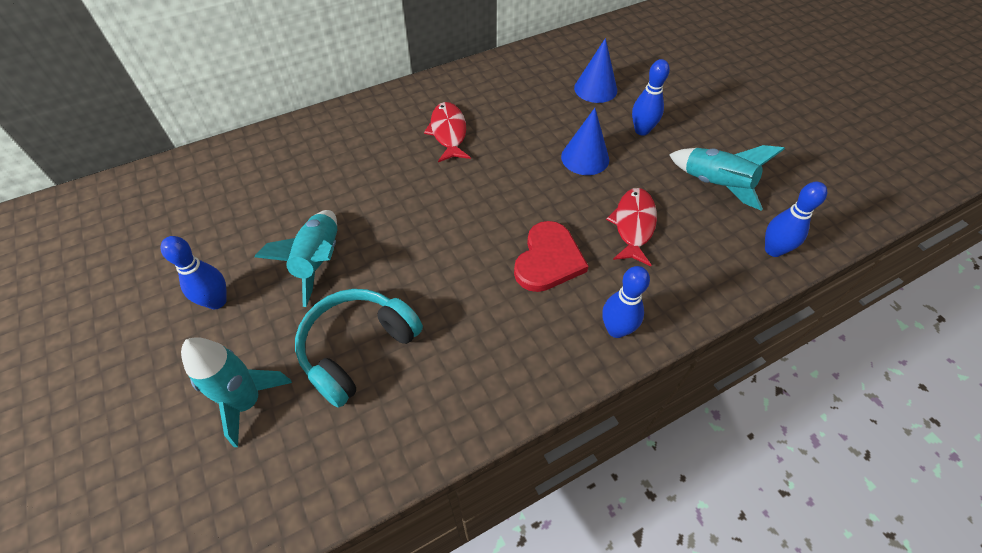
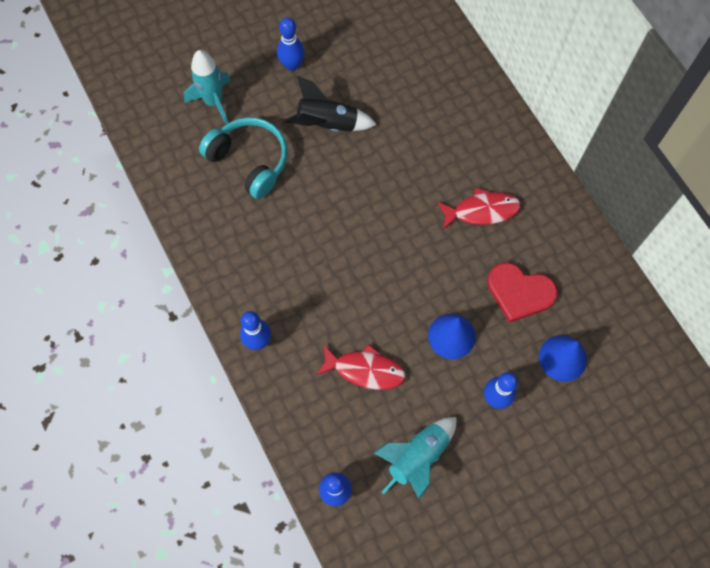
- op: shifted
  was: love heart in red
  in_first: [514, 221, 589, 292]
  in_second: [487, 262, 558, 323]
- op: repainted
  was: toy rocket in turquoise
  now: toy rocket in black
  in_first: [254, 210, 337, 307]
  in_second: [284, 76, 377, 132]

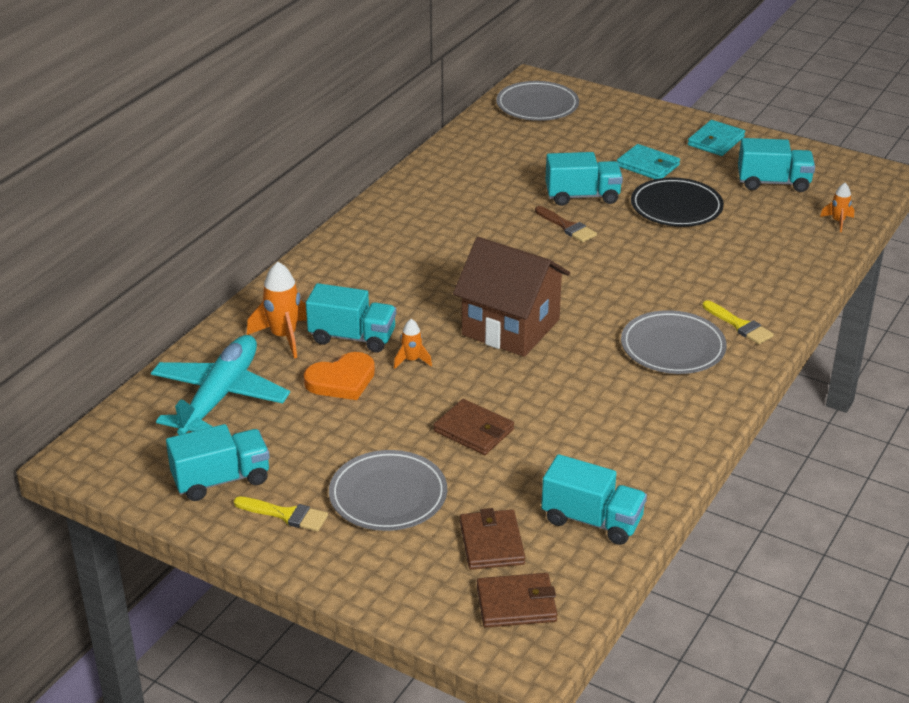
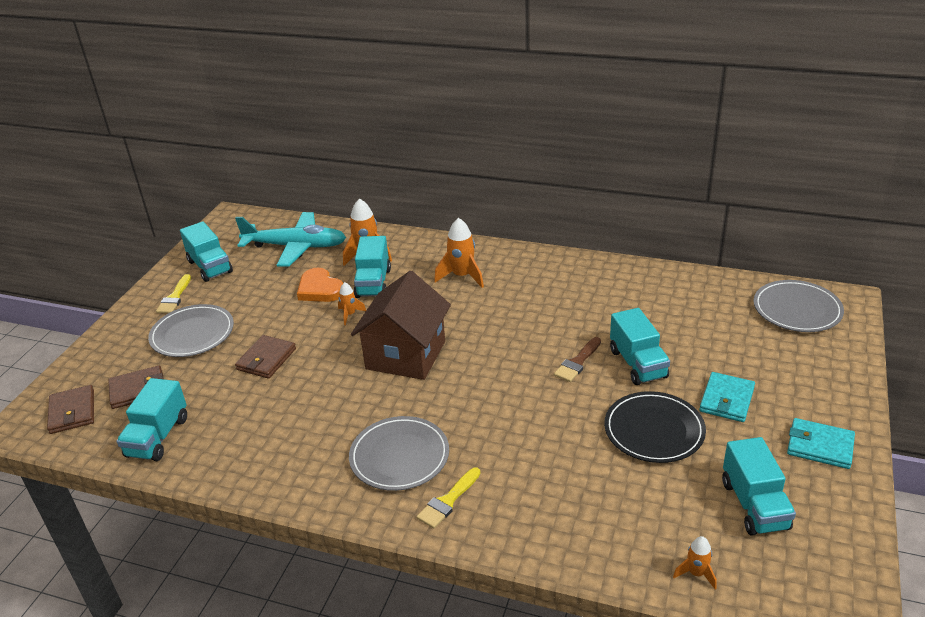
- op: new
  now: toy rocket in bright orange
  in_second: [434, 218, 484, 288]

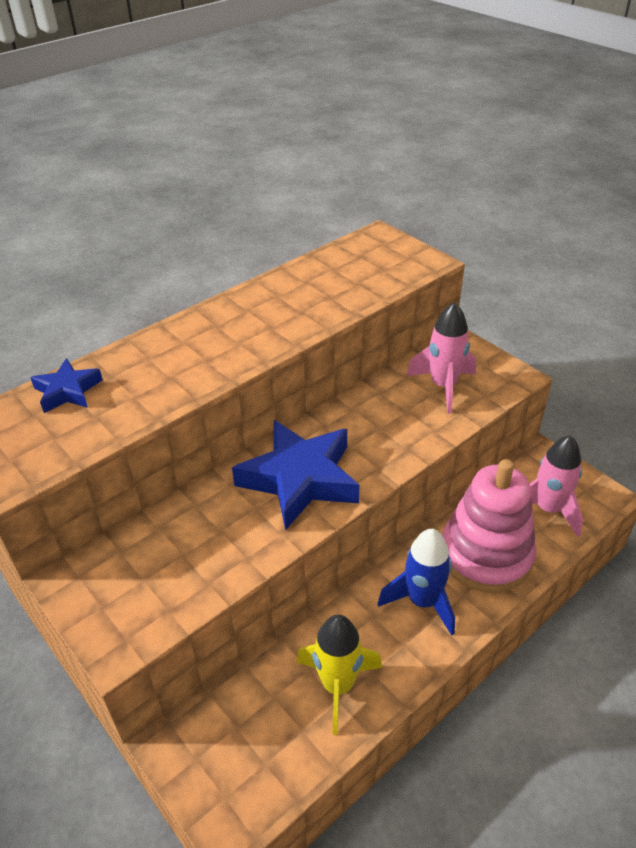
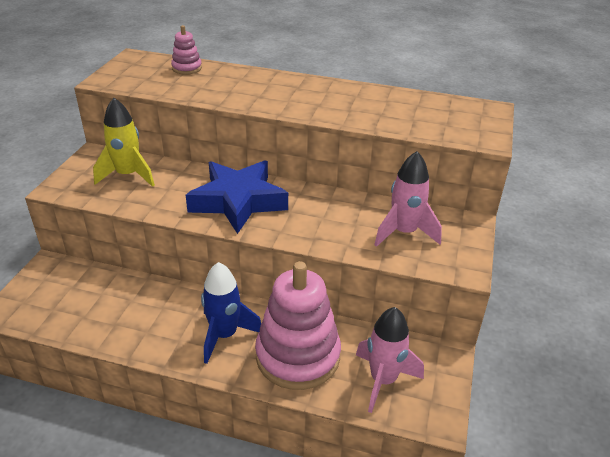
- op: shifted
  was: toy rocket in bright yellow
  in_first: [296, 615, 382, 735]
  in_second: [93, 98, 155, 187]
- op: swapped
  was: five-pointed star in royal blue
  now: stacking rings in rosy
  in_first: [30, 358, 103, 413]
  in_second: [171, 25, 202, 74]

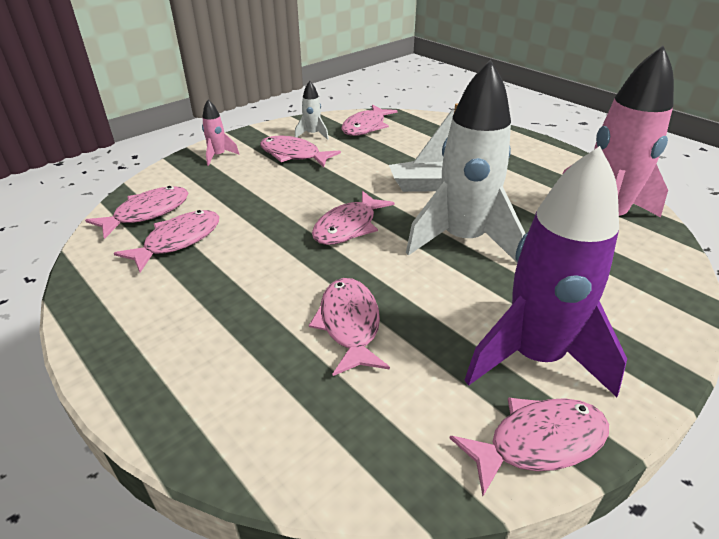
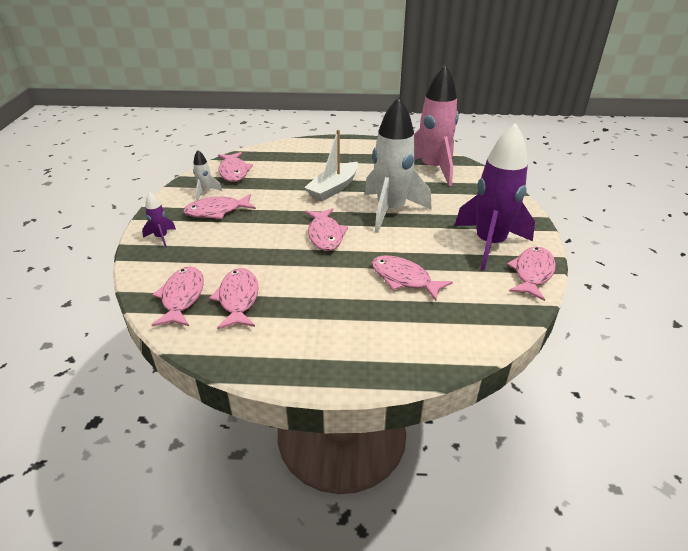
- op: repainted
  was: toy rocket in rosy
  now: toy rocket in royal purple
  in_first: [202, 100, 239, 166]
  in_second: [142, 192, 176, 248]

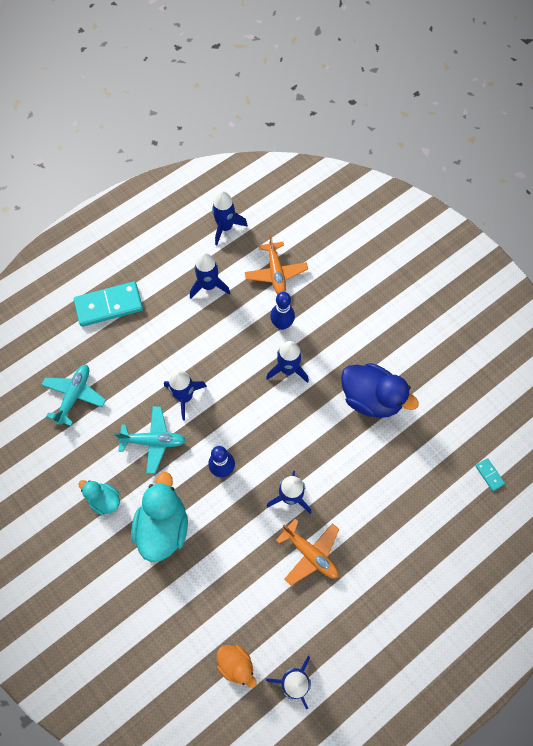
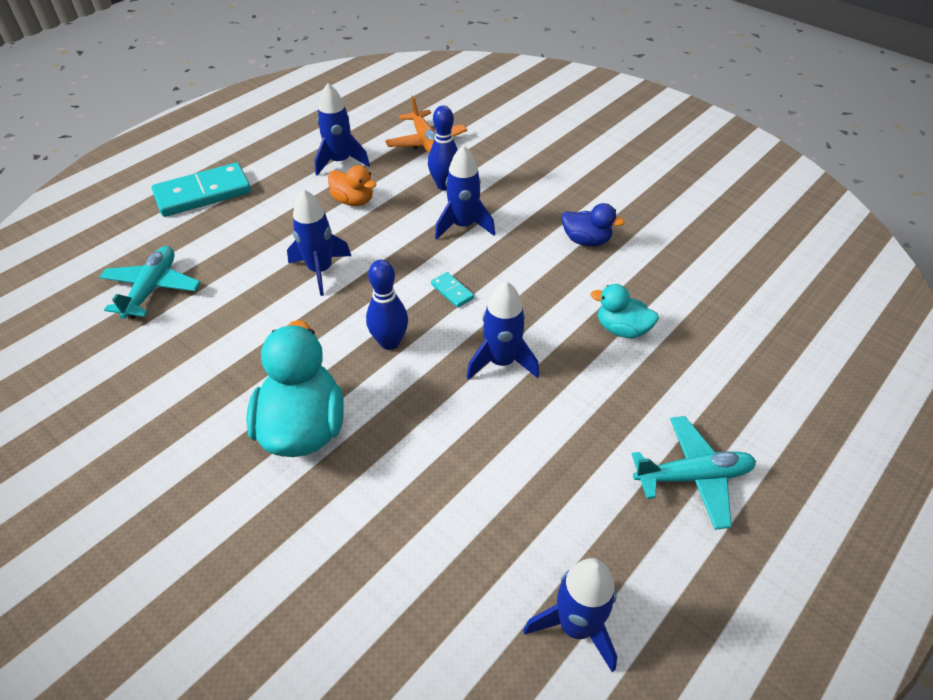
- op: gone
  was: toy rocket in royal blue
  in_first: [212, 191, 248, 246]
- op: gone
  was: aeroplane in bright orange
  in_first: [276, 519, 339, 585]
- op: shifted
  was: duck in turquoise
  in_first: [78, 480, 120, 516]
  in_second: [591, 284, 659, 338]
- op: shifted
  was: aeroplane in turquoise
  in_first: [114, 406, 186, 474]
  in_second: [632, 416, 756, 530]
- op: shifted
  was: duck in bright orange
  in_first: [217, 645, 257, 688]
  in_second: [328, 165, 377, 206]
- op: shifted
  was: domino in turquoise
  in_first: [475, 458, 505, 491]
  in_second: [431, 272, 474, 308]
- op: scaled
  was: duck in royal blue
  in_first: [341, 363, 419, 418]
  in_second: [562, 203, 625, 246]
  ratio: 0.55

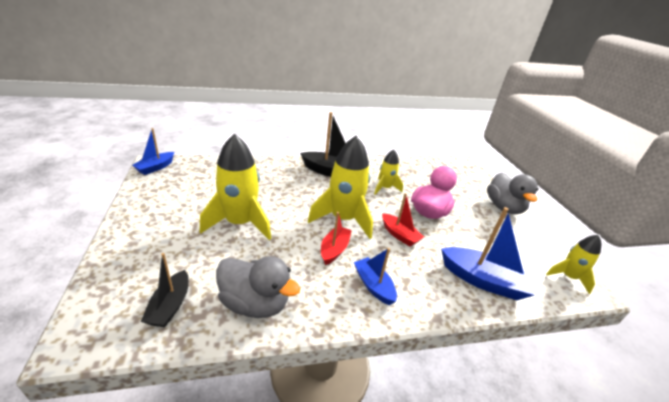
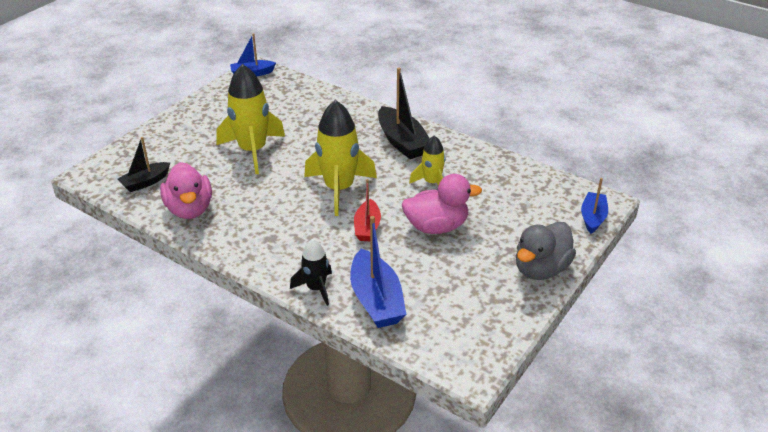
- op: gone
  was: boat in red
  in_first: [321, 212, 352, 265]
- op: gone
  was: toy rocket in bright yellow
  in_first: [546, 235, 601, 294]
- op: new
  now: toy rocket in black
  in_second: [290, 239, 332, 306]
- op: shifted
  was: boat in royal blue
  in_first: [354, 248, 397, 305]
  in_second: [581, 178, 608, 234]
- op: repainted
  was: duck in grey
  now: duck in rosy
  in_first: [216, 256, 300, 318]
  in_second: [160, 162, 212, 219]

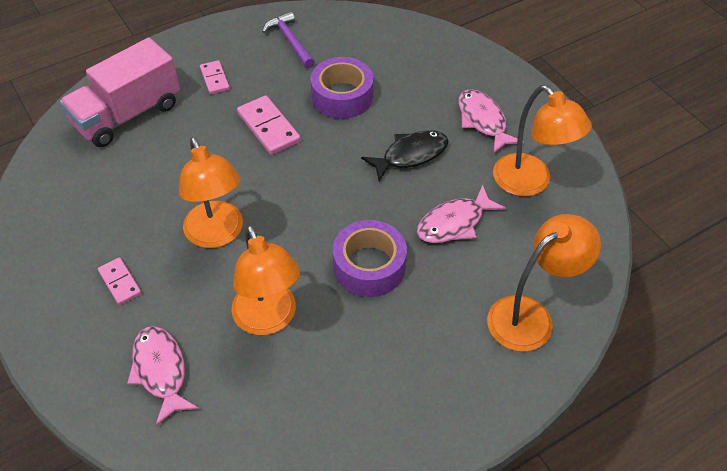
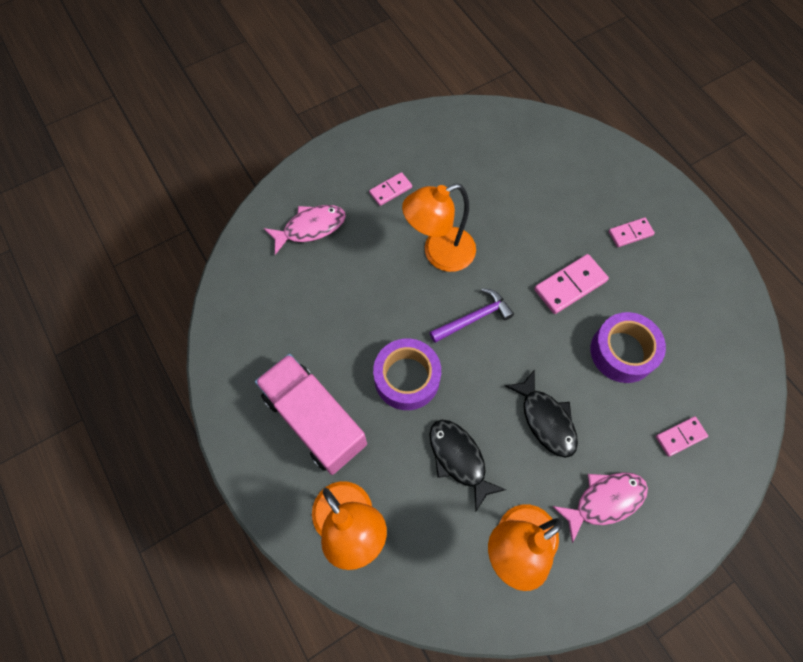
- op: gone
  was: desk lamp in bright orange
  in_first: [231, 225, 300, 335]
- op: new
  now: domino in rosy
  in_second: [656, 416, 708, 457]
- op: shifted
  was: toy truck in rosy
  in_first: [60, 38, 180, 147]
  in_second: [255, 354, 367, 475]
- op: shifted
  was: claw hammer in royal purple
  in_first: [262, 11, 315, 68]
  in_second: [429, 288, 514, 343]
- op: repainted
  was: toy fish in rosy
  now: toy fish in black
  in_first: [417, 185, 506, 243]
  in_second: [429, 420, 506, 511]

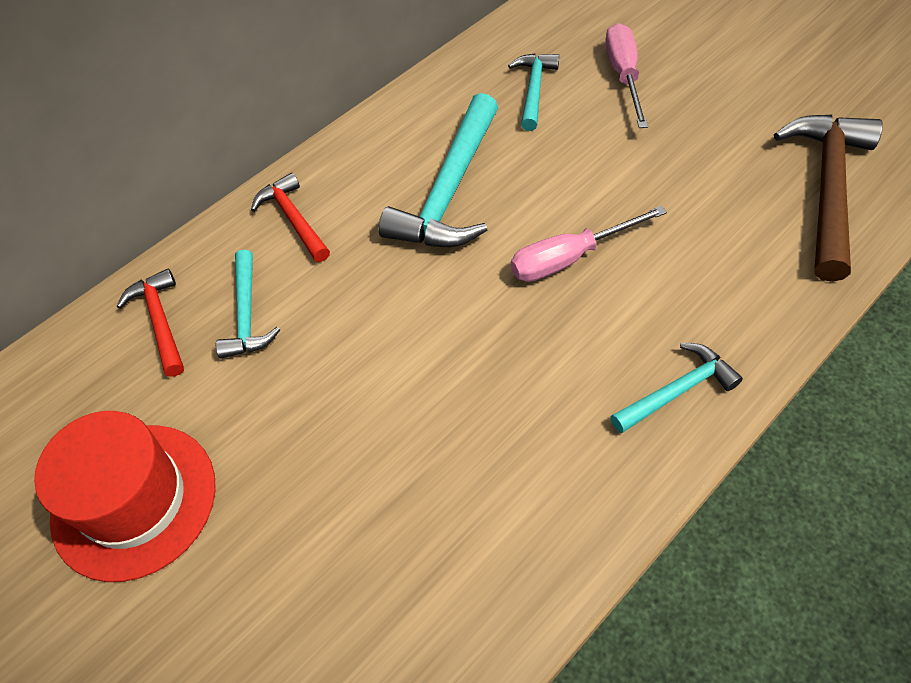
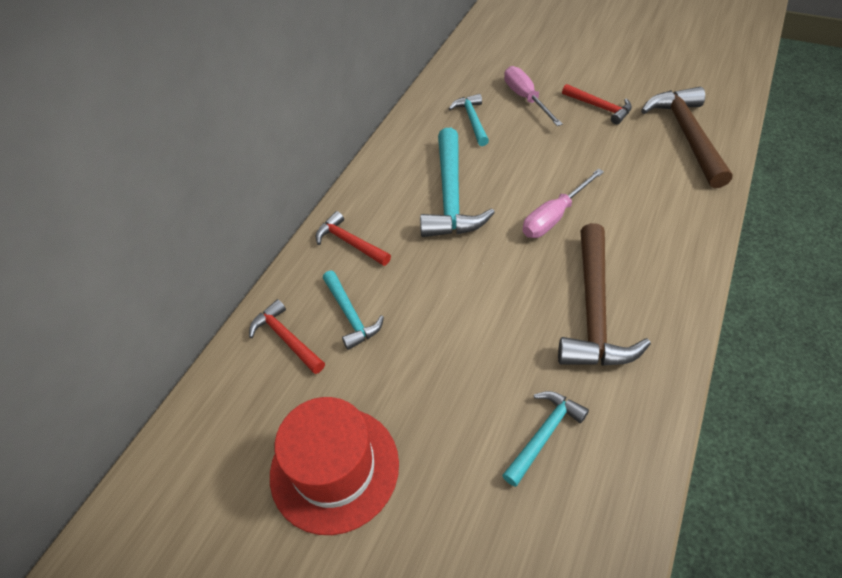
- op: new
  now: claw hammer in russet
  in_second: [558, 223, 651, 366]
- op: new
  now: claw hammer in red
  in_second: [562, 84, 632, 125]
- op: shifted
  was: claw hammer in turquoise
  in_first: [610, 343, 743, 433]
  in_second: [502, 391, 589, 487]

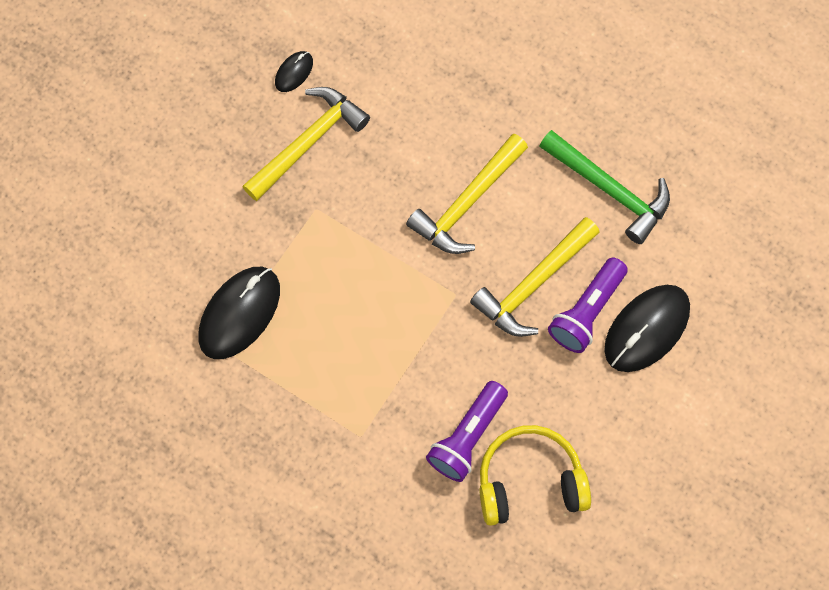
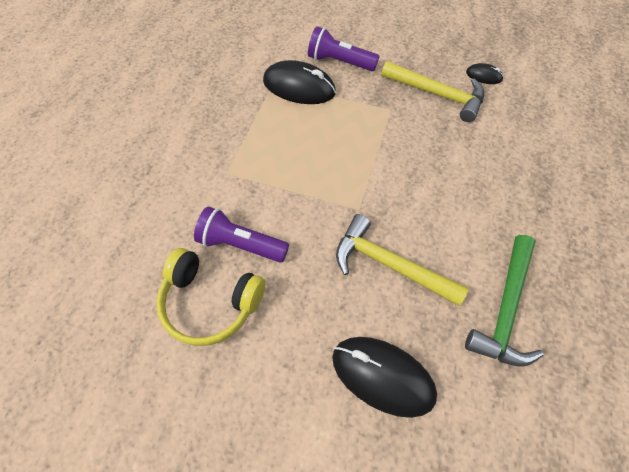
- op: gone
  was: claw hammer in bright yellow
  in_first: [406, 133, 528, 254]
- op: shifted
  was: torch in royal purple
  in_first: [548, 257, 628, 353]
  in_second: [308, 26, 380, 71]
- op: rotated
  was: over-ear headphones in bright yellow
  in_first: [479, 425, 591, 526]
  in_second: [156, 248, 265, 346]
  clockwise: 135

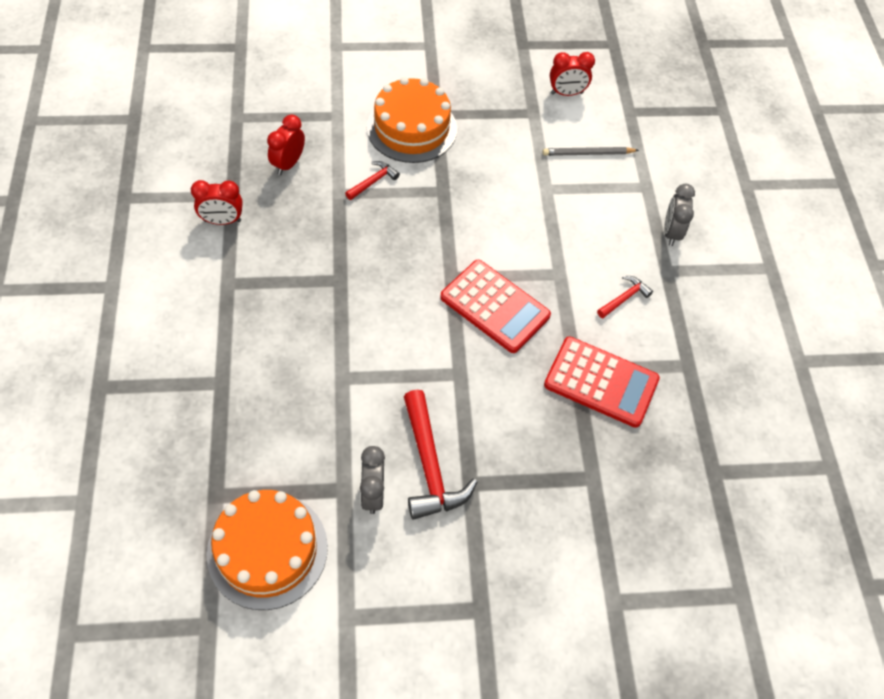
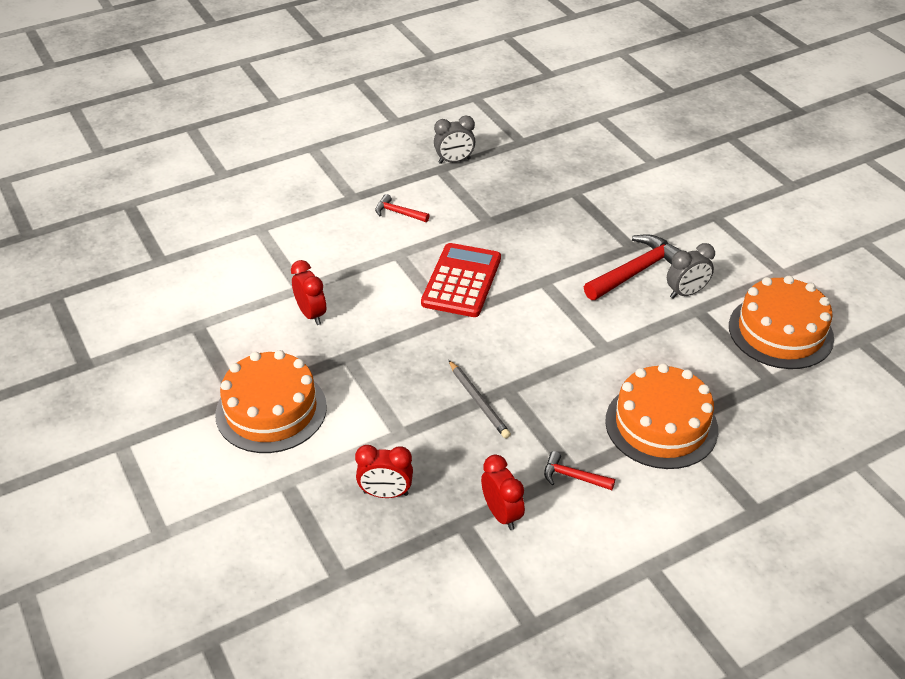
- op: gone
  was: pocket calculator in red
  in_first: [544, 337, 660, 428]
- op: new
  now: layer cake in bright orange
  in_second: [605, 363, 718, 469]
- op: shifted
  was: claw hammer in red
  in_first: [345, 161, 400, 200]
  in_second: [544, 451, 615, 490]
- op: shifted
  was: lead pencil in grey
  in_first: [543, 147, 639, 156]
  in_second: [449, 360, 511, 439]
- op: shifted
  was: clock in red
  in_first: [550, 52, 595, 96]
  in_second: [291, 260, 326, 325]
- op: shifted
  was: clock in grey
  in_first: [664, 184, 695, 246]
  in_second: [434, 116, 475, 164]

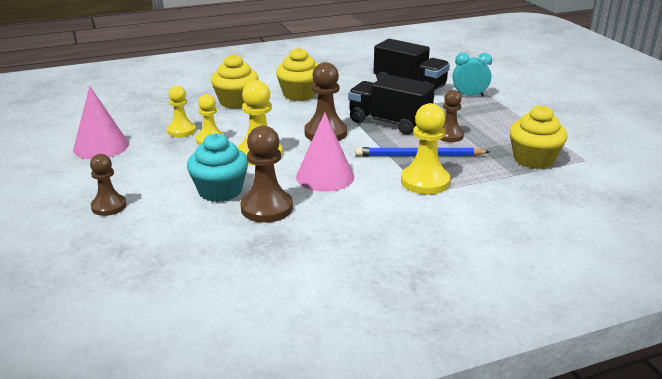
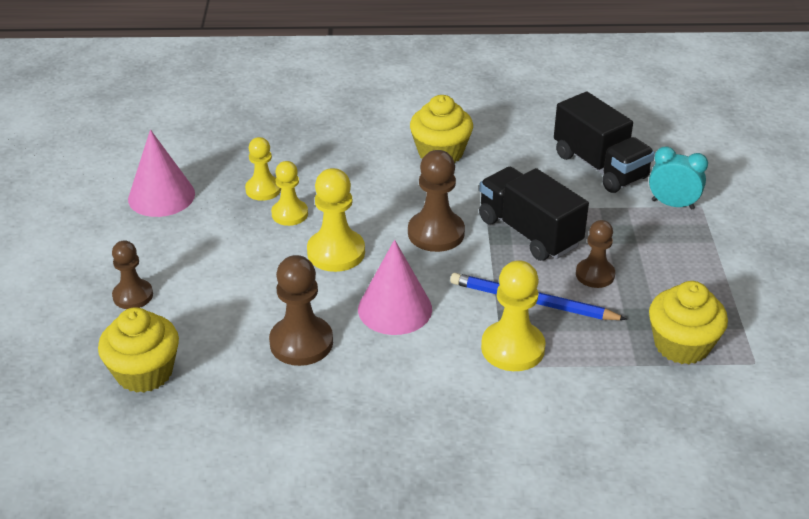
- op: gone
  was: muffin in turquoise
  in_first: [187, 133, 248, 202]
- op: shifted
  was: muffin in bright yellow
  in_first: [211, 54, 259, 109]
  in_second: [98, 307, 179, 393]

